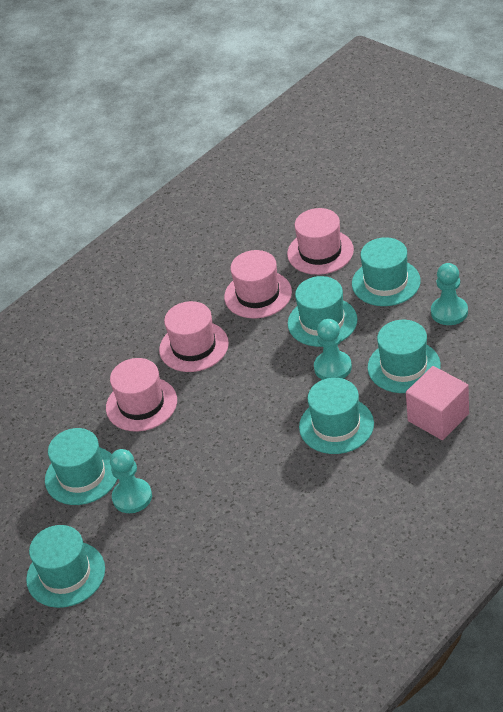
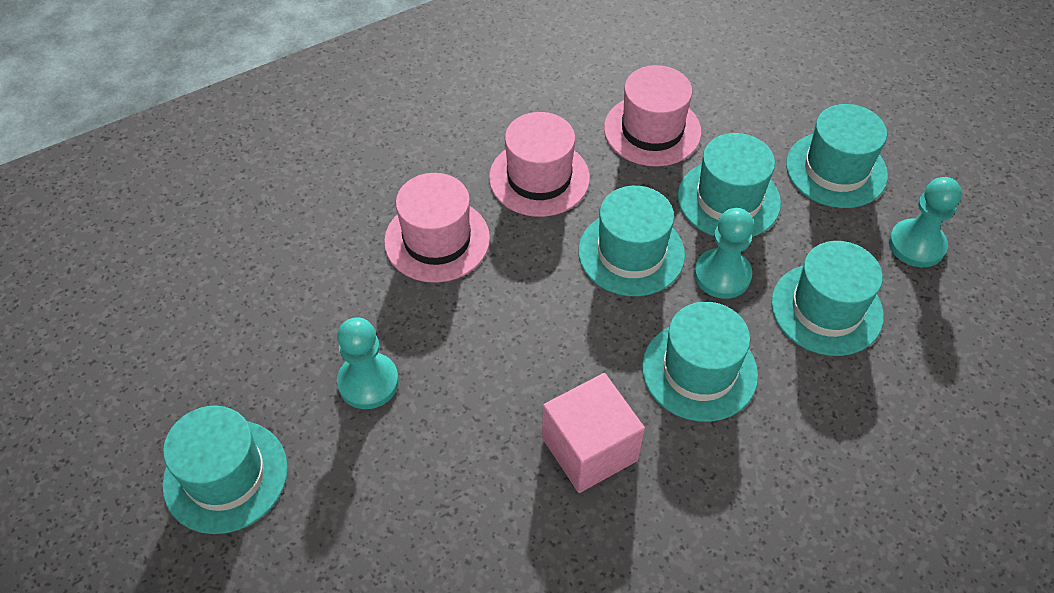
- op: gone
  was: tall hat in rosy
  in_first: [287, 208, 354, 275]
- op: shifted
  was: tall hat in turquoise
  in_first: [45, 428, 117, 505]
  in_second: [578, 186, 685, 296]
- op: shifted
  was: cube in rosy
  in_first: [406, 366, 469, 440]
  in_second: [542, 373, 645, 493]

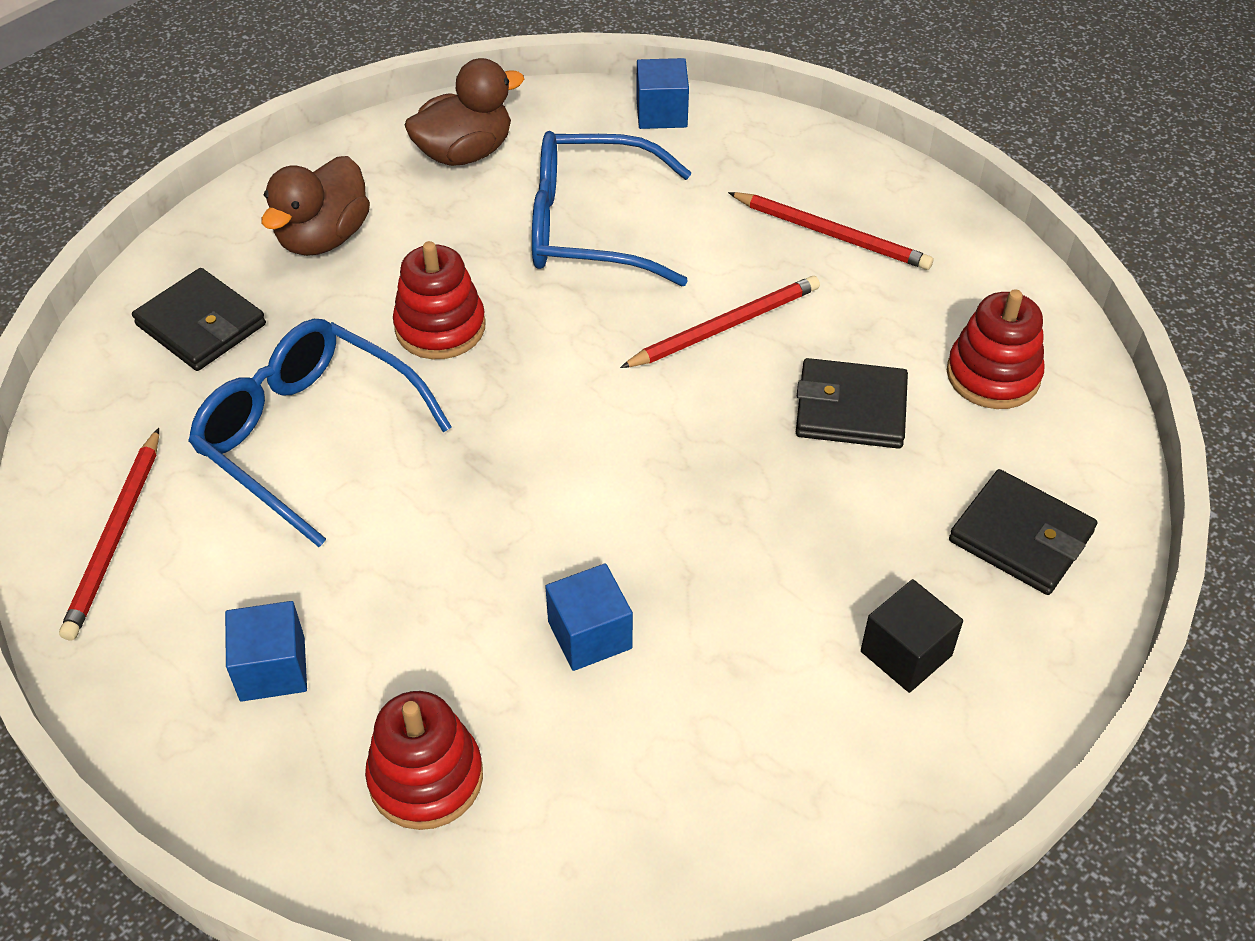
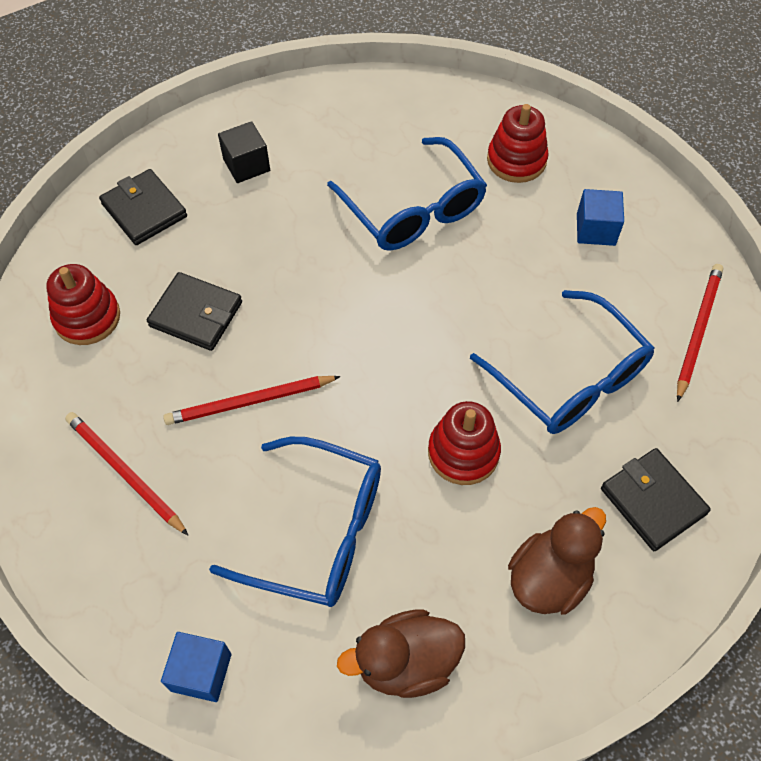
- op: swapped
  was: cube in royal blue
  now: spectacles in royal blue
  in_first: [545, 563, 633, 671]
  in_second: [327, 137, 487, 251]

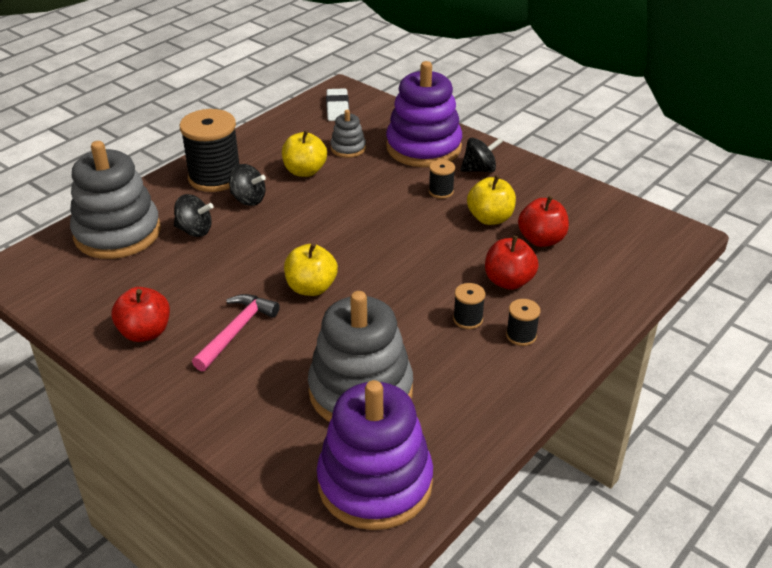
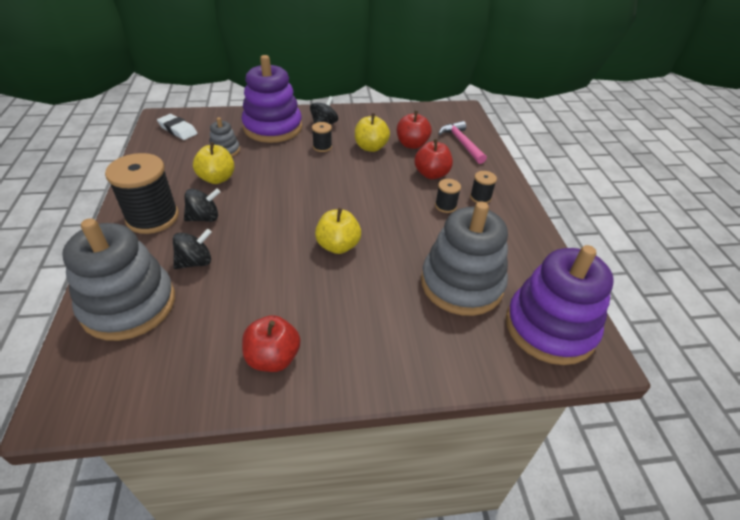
- op: shifted
  was: claw hammer in rosy
  in_first: [192, 294, 280, 371]
  in_second: [438, 121, 487, 164]

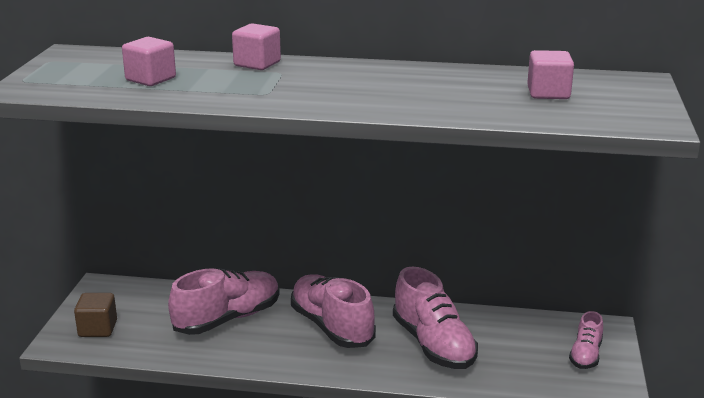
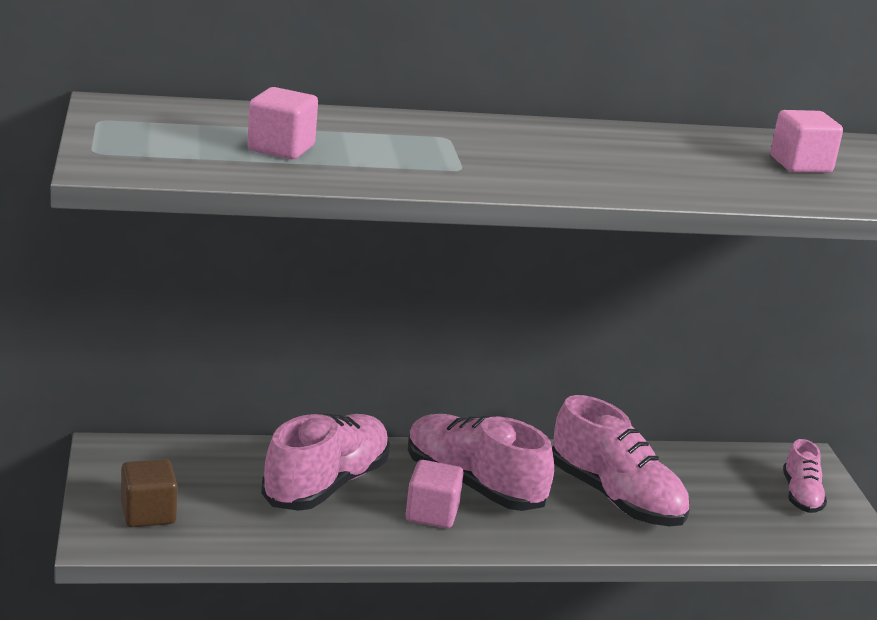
- op: shifted
  was: cube in rosy
  in_first: [232, 23, 281, 70]
  in_second: [406, 460, 464, 528]

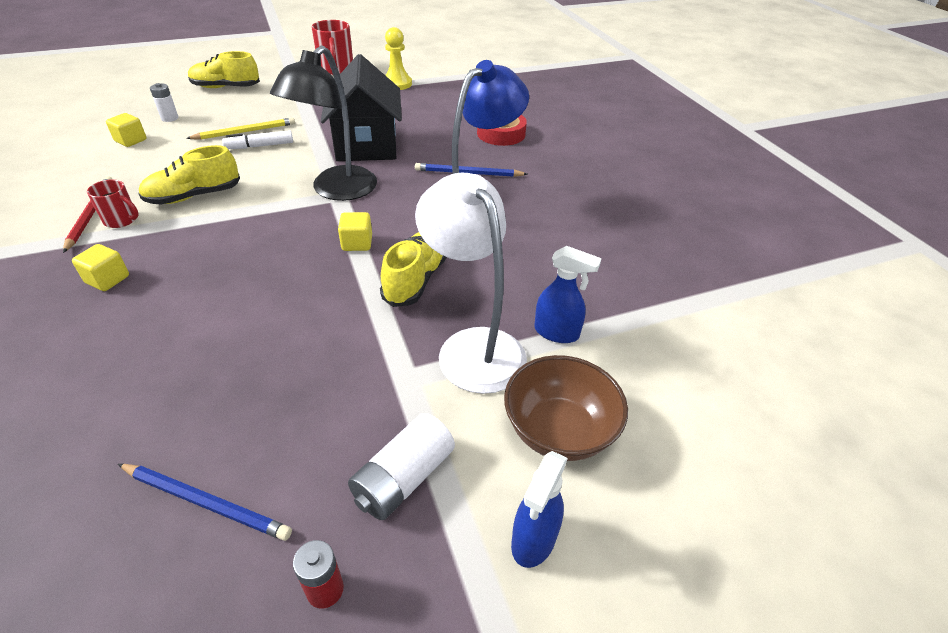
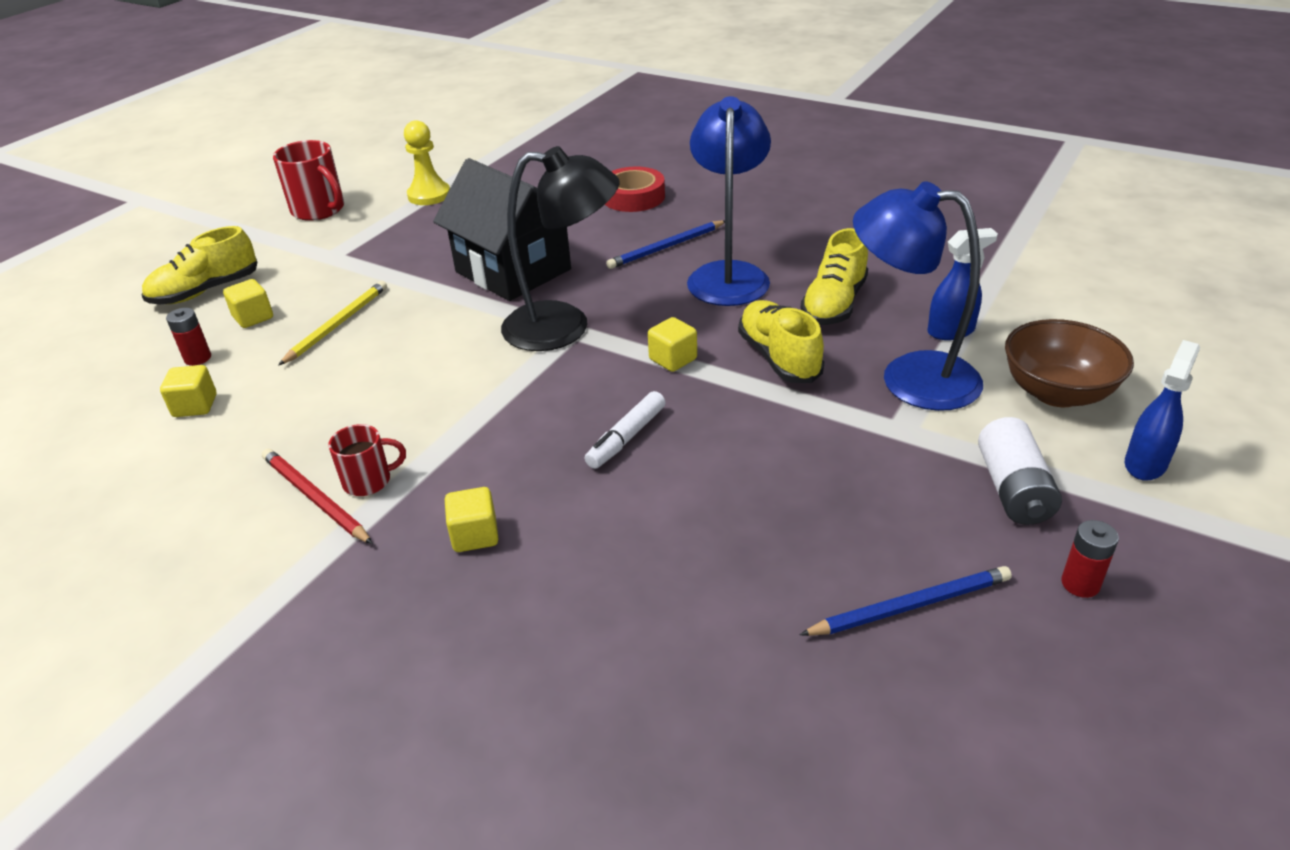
- op: new
  now: cube in bright yellow
  in_second: [223, 279, 273, 328]
- op: shifted
  was: shoe in bright yellow
  in_first: [138, 145, 240, 204]
  in_second: [801, 228, 868, 325]
- op: shifted
  was: marker pen in snow-white
  in_first: [222, 130, 293, 149]
  in_second: [585, 391, 666, 469]
- op: repainted
  was: power cell in snow-white
  now: power cell in red
  in_first: [150, 83, 178, 122]
  in_second: [166, 308, 211, 366]
- op: repainted
  was: desk lamp in snow-white
  now: desk lamp in royal blue
  in_first: [415, 173, 527, 394]
  in_second: [853, 181, 983, 411]
- op: rotated
  was: desk lamp in black
  in_first: [270, 45, 377, 201]
  in_second: [501, 146, 620, 351]
  clockwise: -75
- op: rotated
  was: spray cleaner in royal blue
  in_first: [511, 451, 568, 568]
  in_second: [1125, 340, 1200, 481]
  clockwise: -135

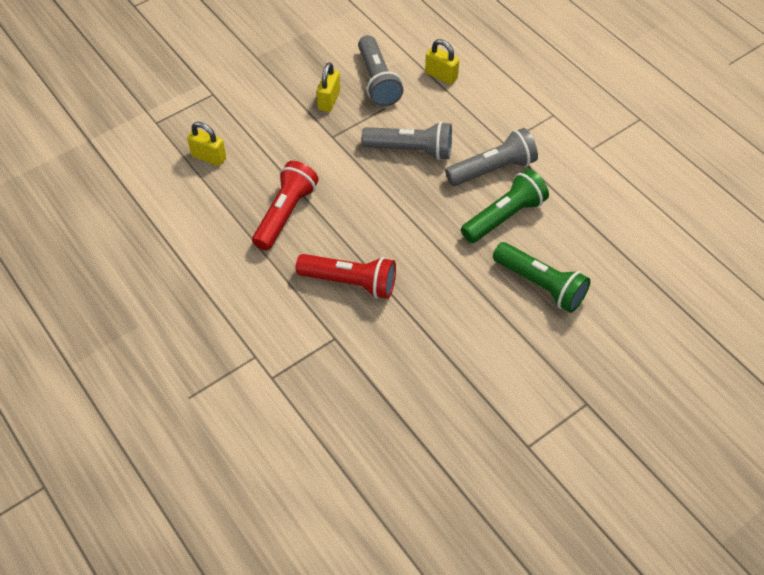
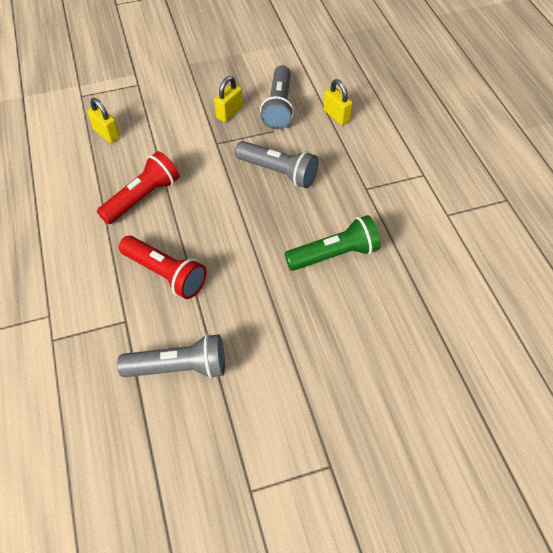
- op: gone
  was: torch in emerald
  in_first: [493, 242, 591, 313]
- op: shifted
  was: torch in grey
  in_first: [445, 128, 538, 186]
  in_second: [117, 334, 225, 379]

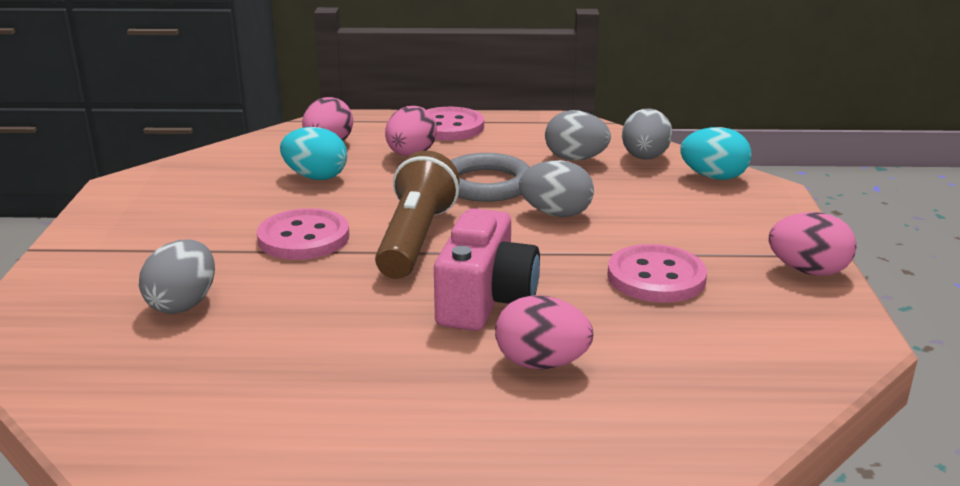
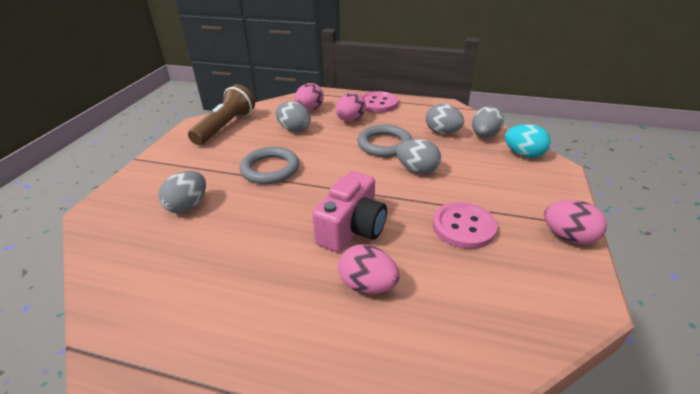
- op: shifted
  was: torch in russet
  in_first: [375, 151, 460, 279]
  in_second: [188, 84, 255, 145]
- op: swapped
  was: button in rosy
  now: hoop in grey
  in_first: [257, 208, 349, 260]
  in_second: [240, 147, 299, 184]
- op: repainted
  was: toy egg in turquoise
  now: toy egg in grey
  in_first: [280, 127, 347, 180]
  in_second: [276, 102, 311, 132]

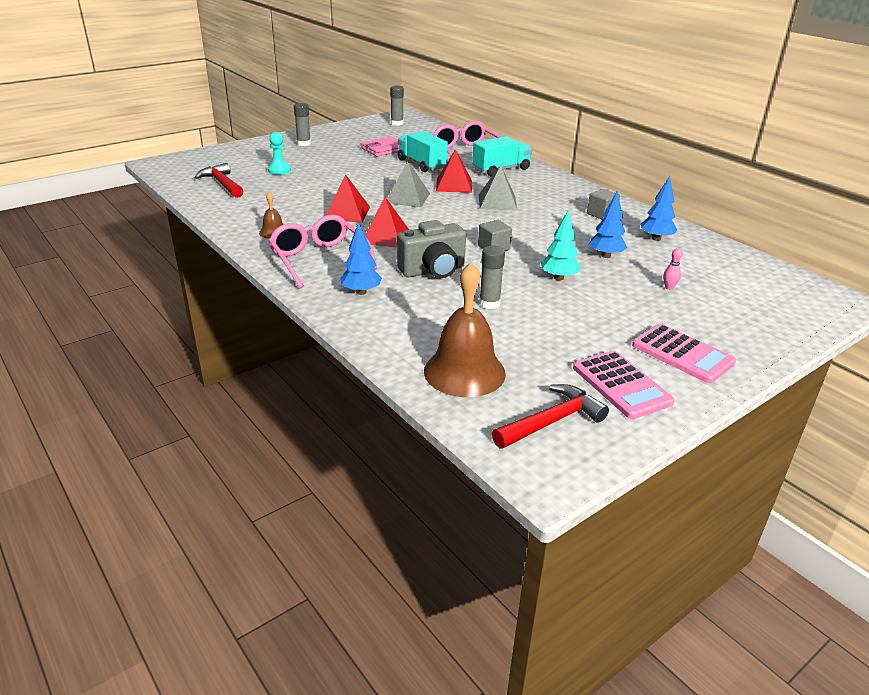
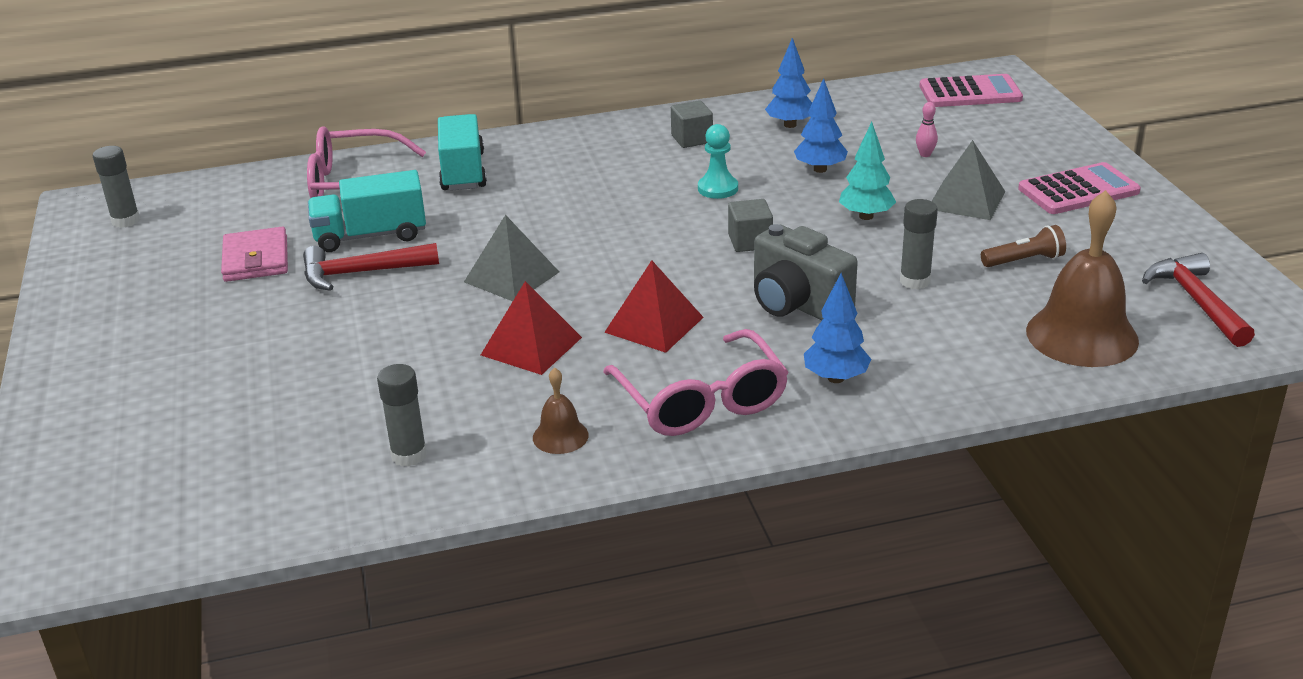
- op: gone
  was: solid pyramid in red
  in_first: [436, 149, 472, 193]
- op: new
  now: torch in russet
  in_second: [981, 225, 1066, 267]
- op: shifted
  was: claw hammer in red
  in_first: [195, 163, 243, 198]
  in_second: [303, 243, 439, 291]
- op: shifted
  was: chess pawn in turquoise
  in_first: [268, 132, 291, 175]
  in_second: [698, 124, 738, 199]
- op: shifted
  was: glue in grey
  in_first: [294, 103, 311, 146]
  in_second: [377, 364, 427, 467]
- op: shifted
  was: solid pyramid in grey
  in_first: [479, 165, 517, 210]
  in_second: [932, 140, 1005, 220]
- op: shifted
  was: pocket calculator in rosy
  in_first: [573, 350, 675, 419]
  in_second: [920, 74, 1023, 107]
- op: rotated
  was: spectacles in rosy
  in_first: [268, 215, 378, 289]
  in_second: [603, 329, 788, 436]
  clockwise: -105
- op: rotated
  was: photo camera in grey
  in_first: [397, 220, 466, 278]
  in_second: [754, 224, 858, 320]
  clockwise: 135

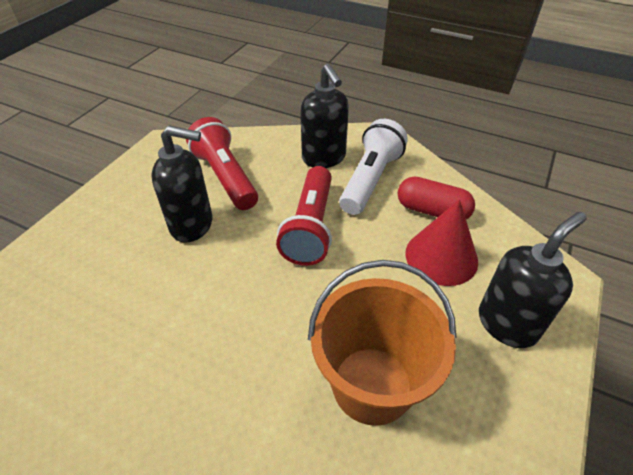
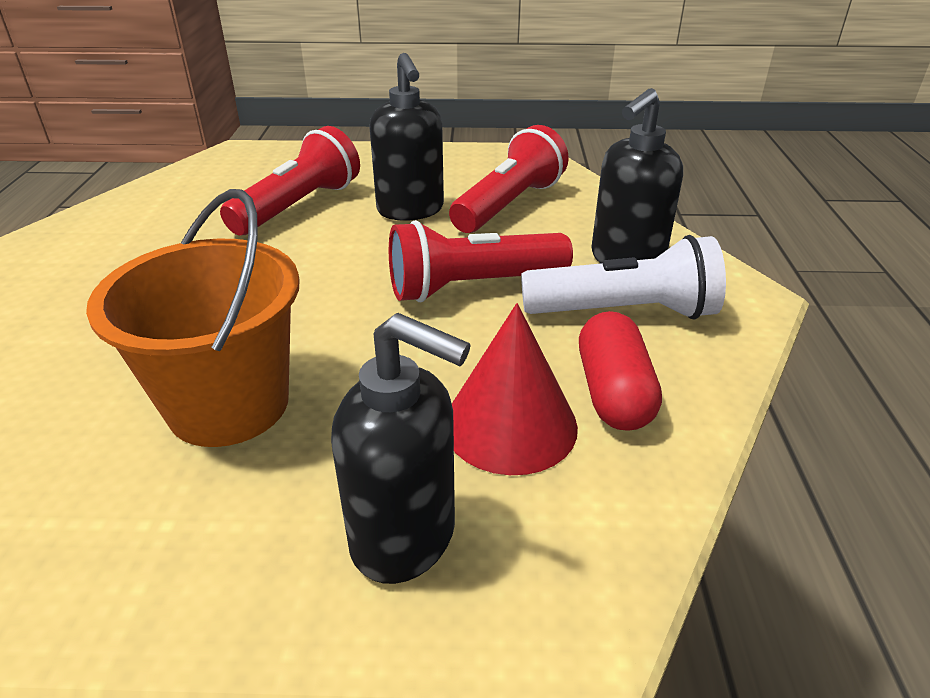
- op: new
  now: torch in red
  in_second: [220, 126, 360, 235]

